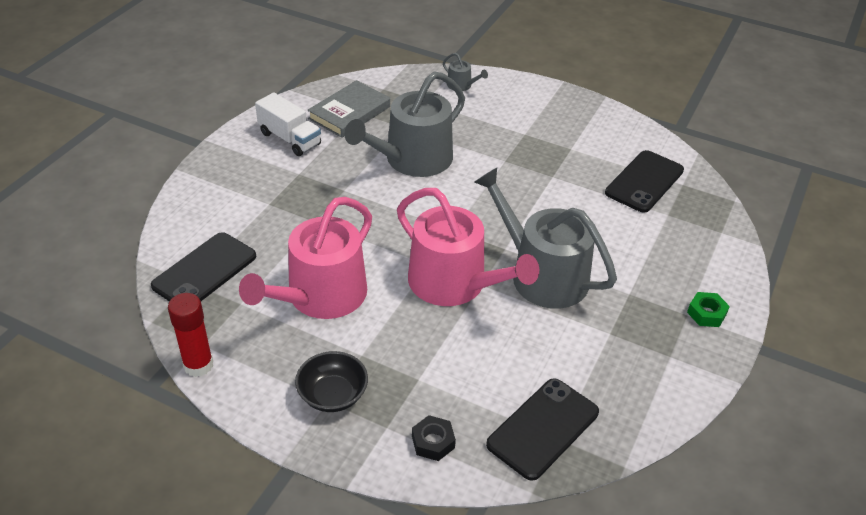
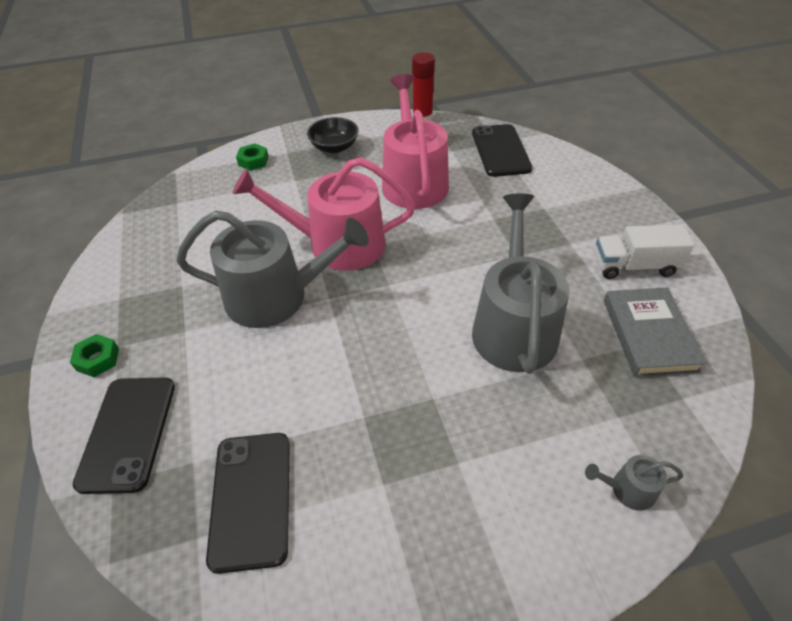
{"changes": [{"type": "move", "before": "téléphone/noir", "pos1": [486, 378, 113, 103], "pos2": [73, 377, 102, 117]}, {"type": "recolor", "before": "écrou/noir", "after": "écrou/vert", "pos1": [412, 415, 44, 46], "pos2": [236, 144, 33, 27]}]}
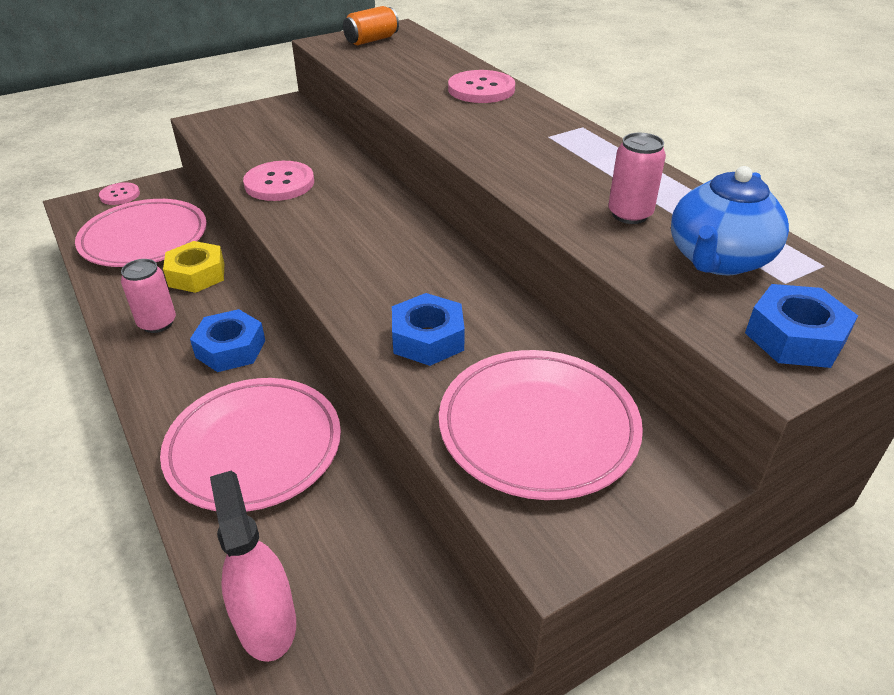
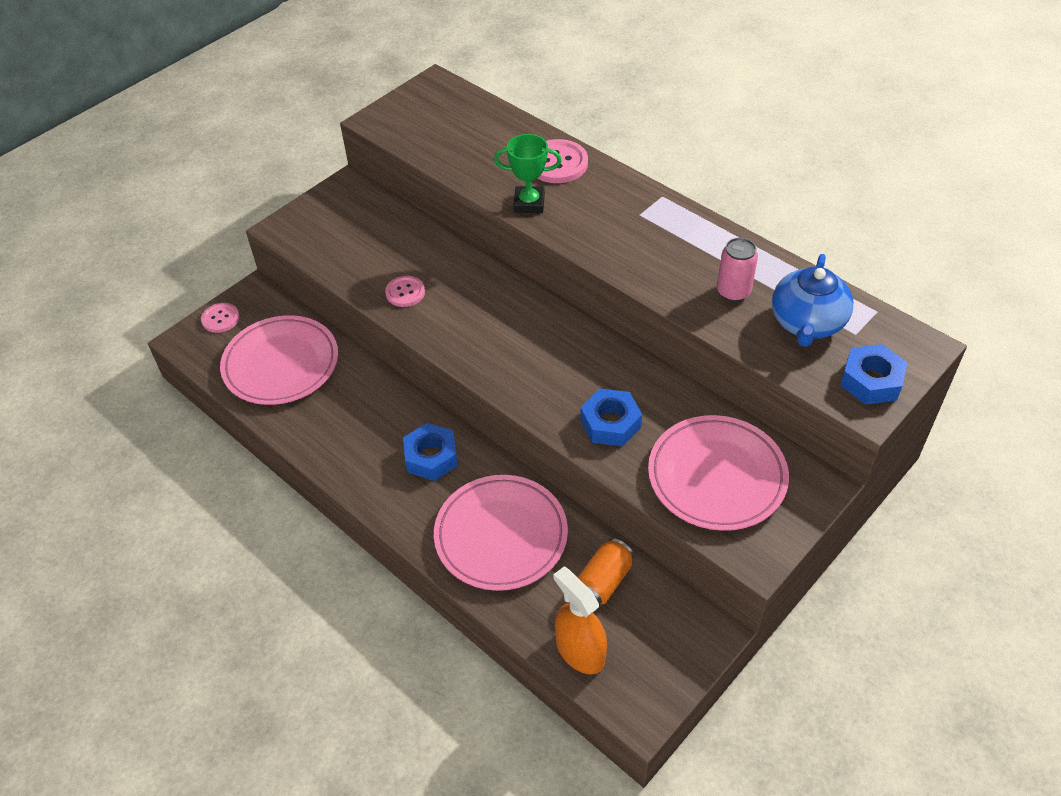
{"changes": [{"type": "move", "before": "canette/orange", "pos1": [343, 6, 56, 39], "pos2": [577, 538, 57, 67]}, {"type": "resize", "before": "bouton/rose", "pos1": [243, 161, 71, 40], "pos2": [385, 276, 40, 31], "scale": 0.63}, {"type": "delete", "before": "écrou/jaune", "pos1": [163, 241, 61, 52]}, {"type": "delete", "before": "canette/rose", "pos1": [121, 259, 55, 74]}, {"type": "recolor", "before": "vaporisateur/rose", "after": "vaporisateur/orange", "pos1": [210, 470, 86, 192], "pos2": [554, 567, 53, 107]}, {"type": "insert", "after": "trophée/vert", "pos2": [494, 134, 68, 79]}]}
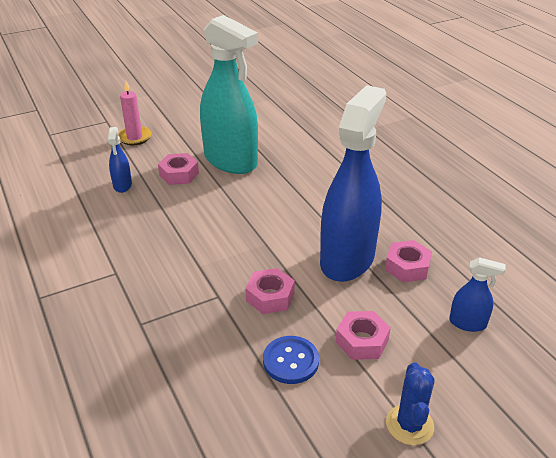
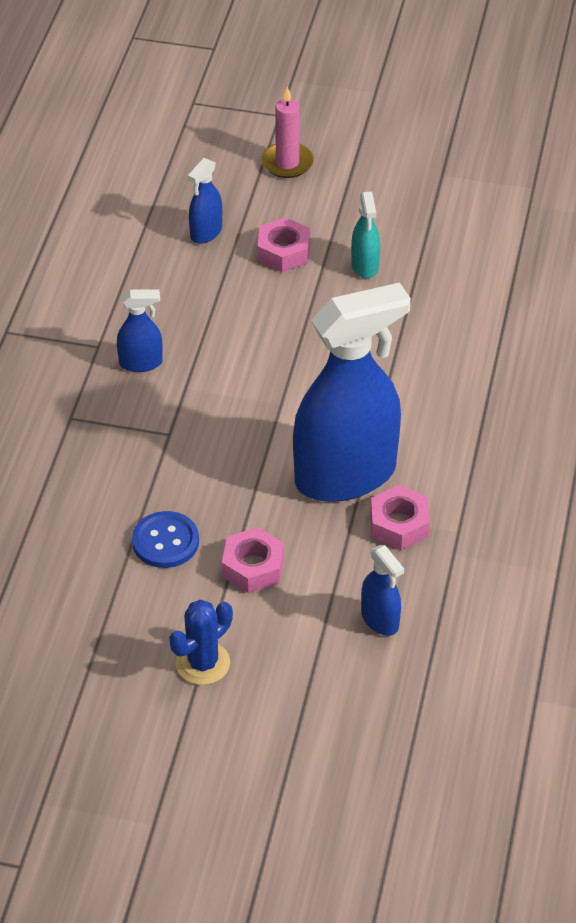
{"changes": [{"type": "resize", "before": "vaporisateur/turquoise", "pos1": [200, 15, 58, 159], "pos2": [351, 192, 29, 87], "scale": 0.42}, {"type": "delete", "before": "écrou/rose", "pos1": [245, 268, 50, 46]}, {"type": "insert", "after": "vaporisateur/bleu", "pos2": [117, 289, 46, 83]}]}
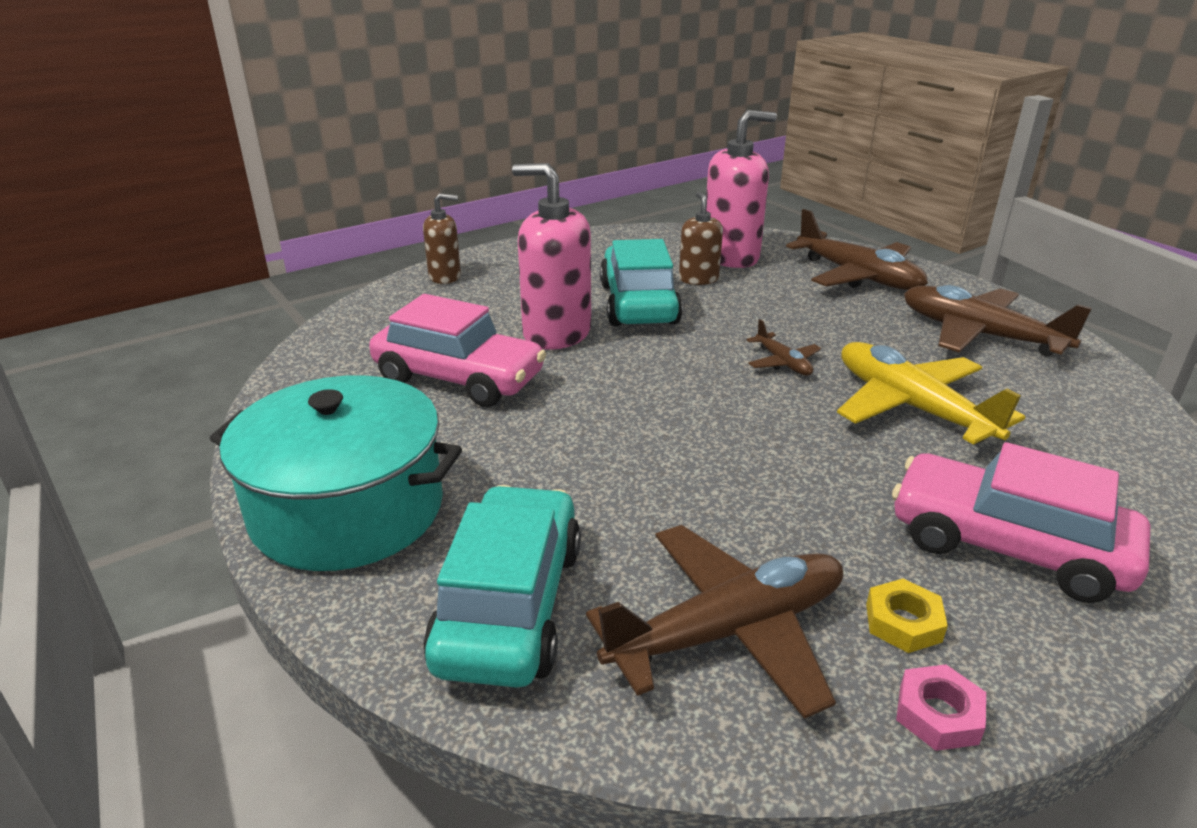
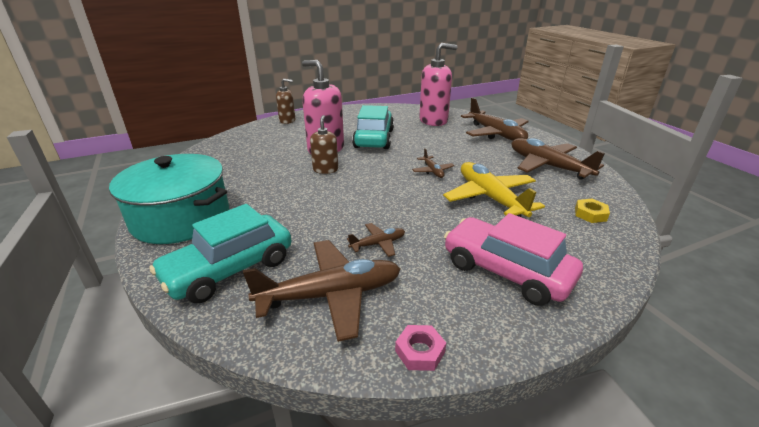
{"changes": [{"type": "move", "before": "distributeur de savon/marron", "pos1": [679, 192, 44, 93], "pos2": [310, 115, 28, 59]}, {"type": "delete", "before": "voiture/rose", "pos1": [369, 294, 177, 113]}, {"type": "rotate", "before": "voiture/turquoise", "pos1": [423, 485, 158, 203], "pos2": [149, 204, 143, 99], "turn": -150}, {"type": "move", "before": "écrou/jaune", "pos1": [866, 579, 82, 74], "pos2": [575, 199, 35, 24]}, {"type": "insert", "after": "avion/marron", "pos2": [347, 223, 58, 34]}]}
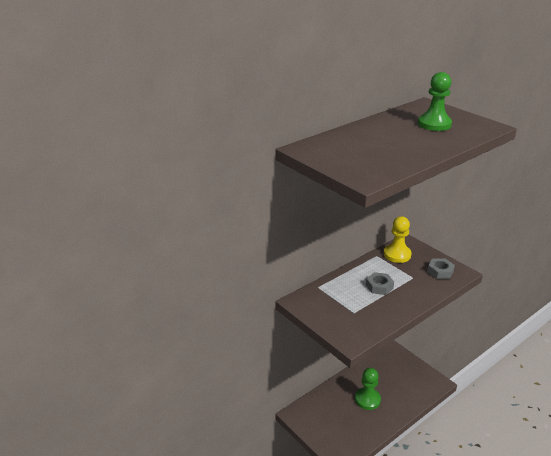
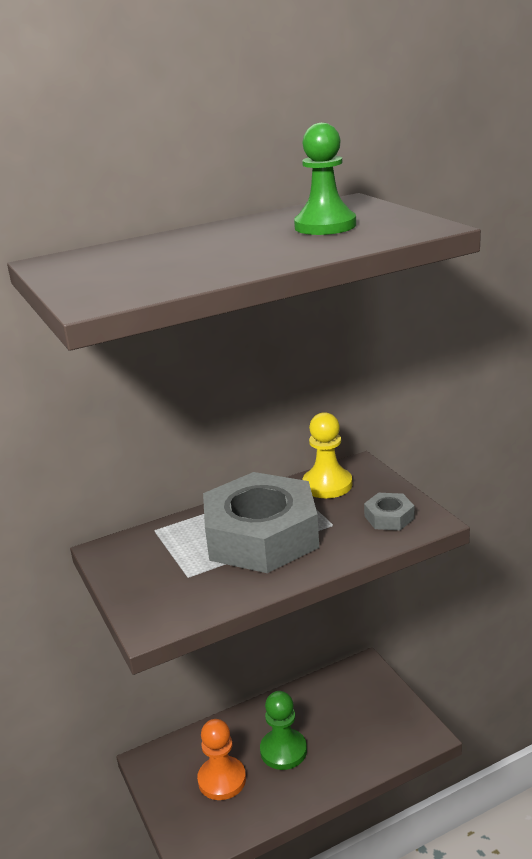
{"changes": [{"type": "resize", "before": "écrou/gris", "pos1": [366, 272, 28, 23], "pos2": [203, 472, 116, 101], "scale": 2.46}, {"type": "insert", "after": "pion/orange", "pos2": [197, 719, 49, 81]}]}
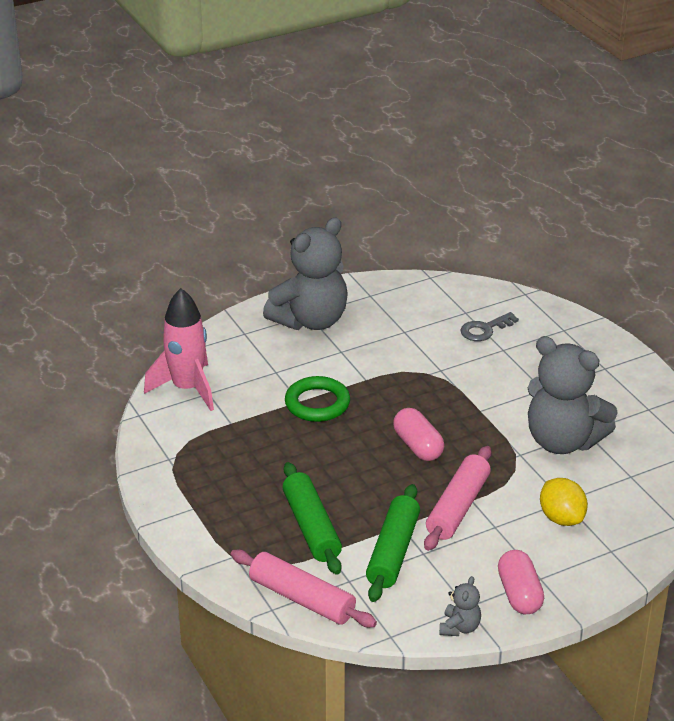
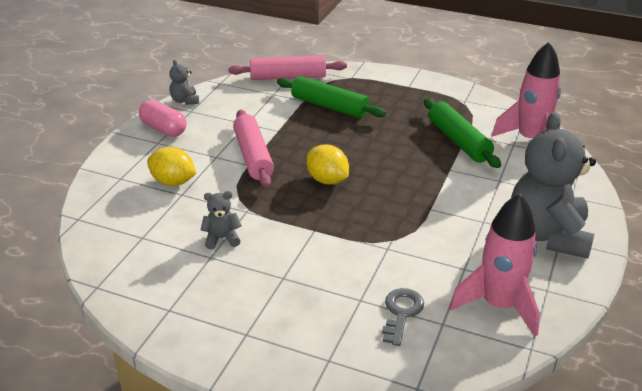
{"changes": [{"type": "resize", "before": "ours en peluche/gris", "pos1": [528, 336, 90, 118], "pos2": [201, 191, 41, 58], "scale": 0.42}, {"type": "delete", "before": "anneau/vert", "pos1": [285, 376, 65, 46]}, {"type": "replace", "before": "gélule/rose", "after": "citron/jaune", "pos1": [393, 408, 51, 53], "pos2": [306, 145, 43, 39]}, {"type": "move", "before": "rouleau à pâtisserie/vert", "pos1": [366, 484, 54, 118], "pos2": [424, 98, 77, 70]}, {"type": "insert", "after": "fusée/rose", "pos2": [449, 193, 91, 144]}]}
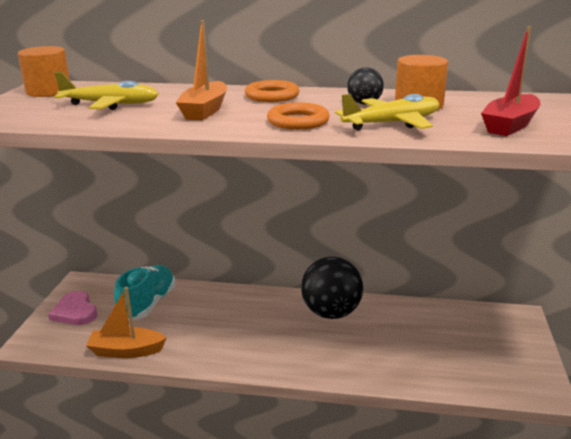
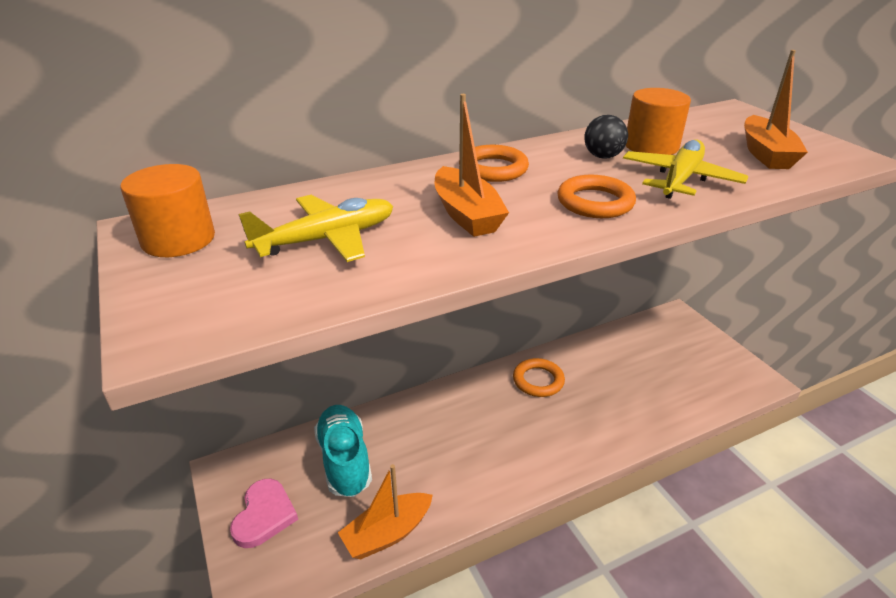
{"changes": [{"type": "recolor", "before": "bateau/rouge", "after": "bateau/orange", "pos1": [481, 26, 60, 110], "pos2": [744, 50, 64, 119]}, {"type": "replace", "before": "balle/noir", "after": "anneau/orange", "pos1": [301, 257, 62, 62], "pos2": [513, 358, 52, 39]}, {"type": "rotate", "before": "cœur/rose", "pos1": [48, 291, 50, 34], "pos2": [230, 479, 68, 69], "turn": -105}]}
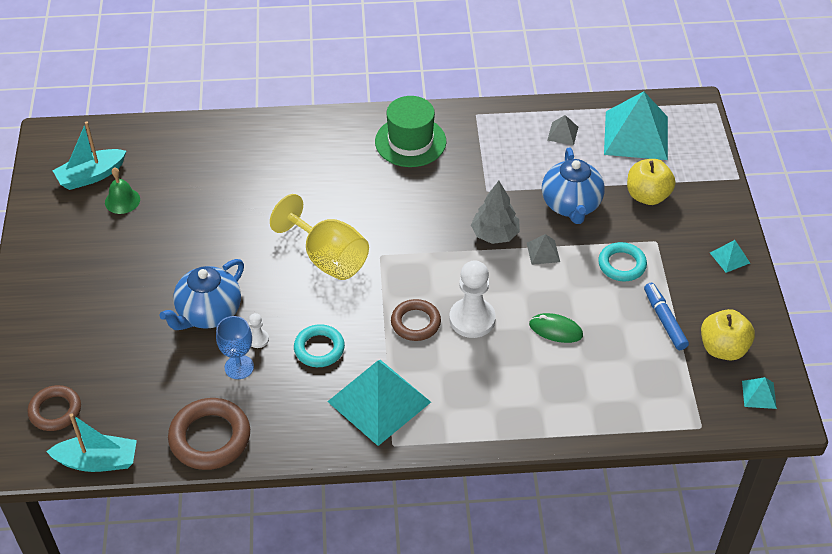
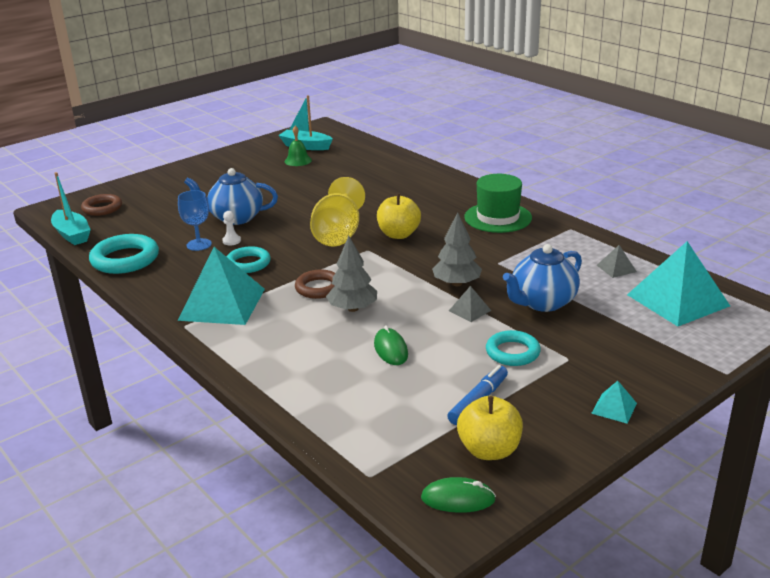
{"changes": [{"type": "move", "before": "pomme/jaune", "pos1": [627, 159, 49, 46], "pos2": [377, 194, 44, 45]}, {"type": "replace", "before": "pion/blanc", "after": "arbre/gris", "pos1": [449, 260, 47, 78], "pos2": [326, 236, 51, 76]}, {"type": "replace", "before": "pyramide/turquoise", "after": "souris/vert", "pos1": [742, 377, 35, 32], "pos2": [421, 477, 75, 36]}, {"type": "recolor", "before": "anneau/marron", "after": "anneau/turquoise", "pos1": [168, 398, 82, 72], "pos2": [89, 234, 70, 40]}]}
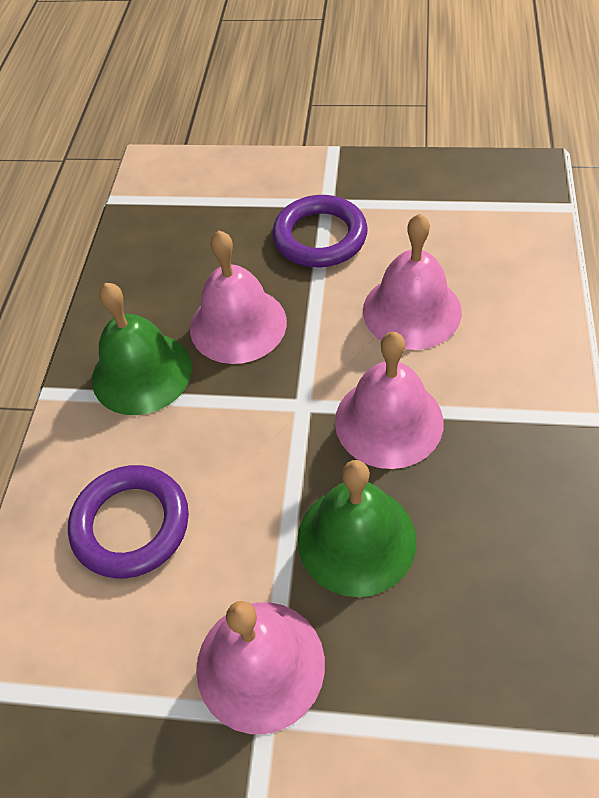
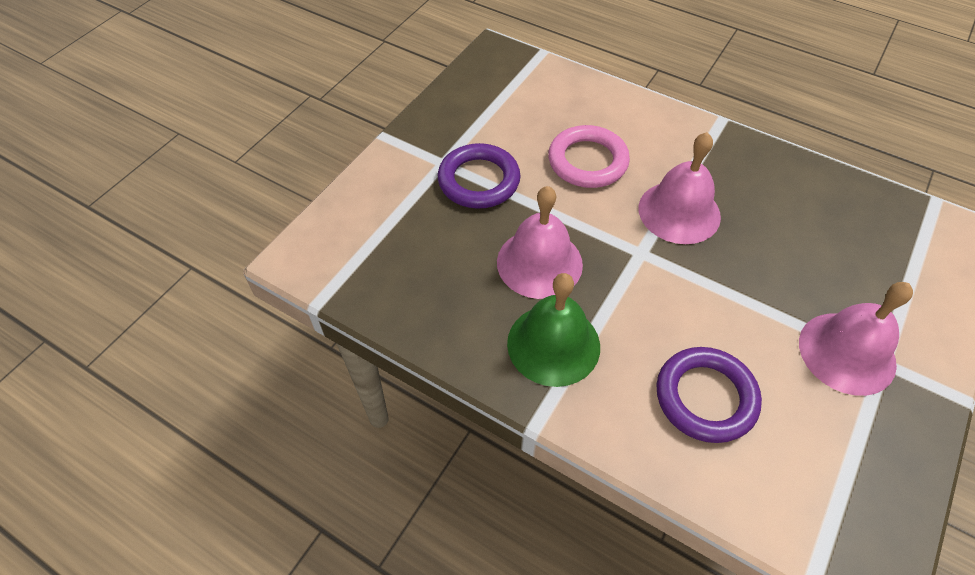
{"changes": [{"type": "replace", "before": "cloche/rose", "after": "anneau/rose", "pos1": [363, 214, 99, 136], "pos2": [548, 125, 82, 63]}, {"type": "delete", "before": "cloche/vert", "pos1": [297, 460, 120, 137]}]}
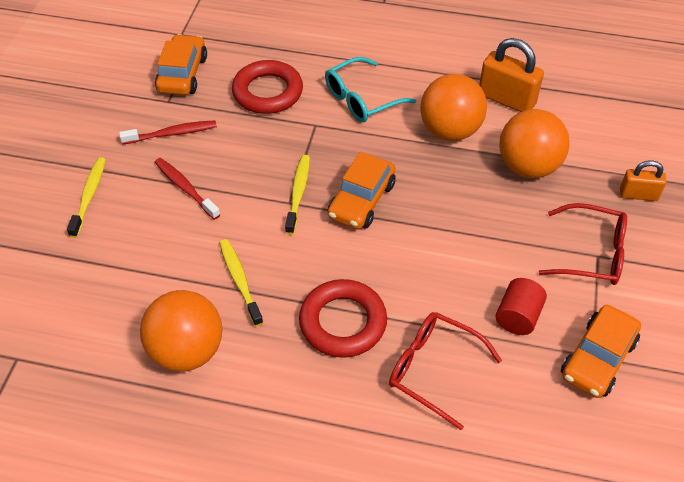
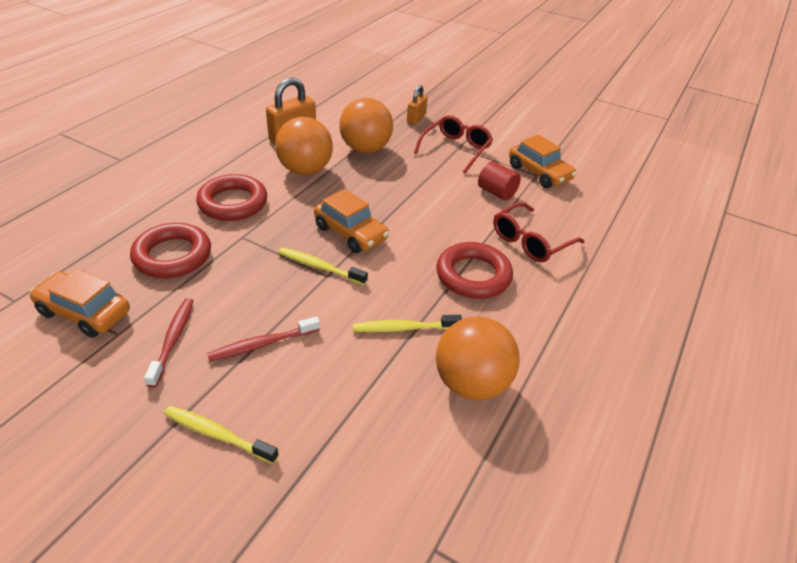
{"changes": [{"type": "replace", "before": "lunettes/turquoise", "after": "anneau/rouge", "pos1": [325, 57, 91, 65], "pos2": [196, 174, 71, 47]}]}
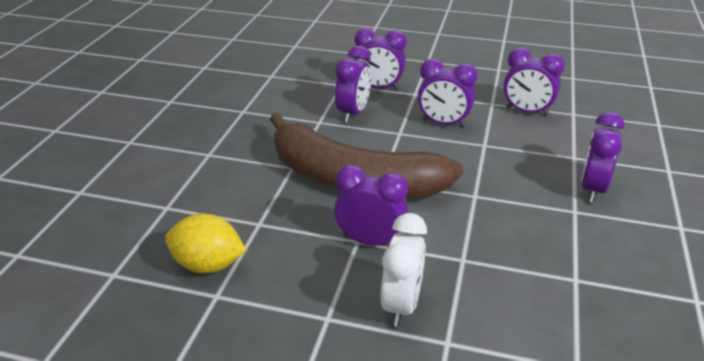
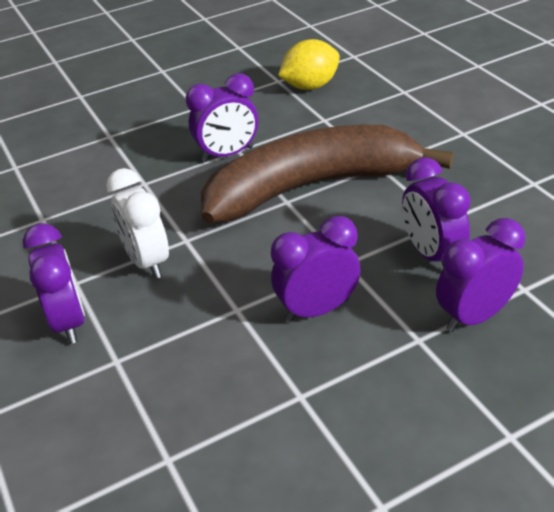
{"changes": [{"type": "delete", "before": "réveil/violet", "pos1": [503, 48, 62, 68]}, {"type": "move", "before": "réveil/blanc", "pos1": [381, 213, 46, 114], "pos2": [106, 168, 63, 111]}]}
